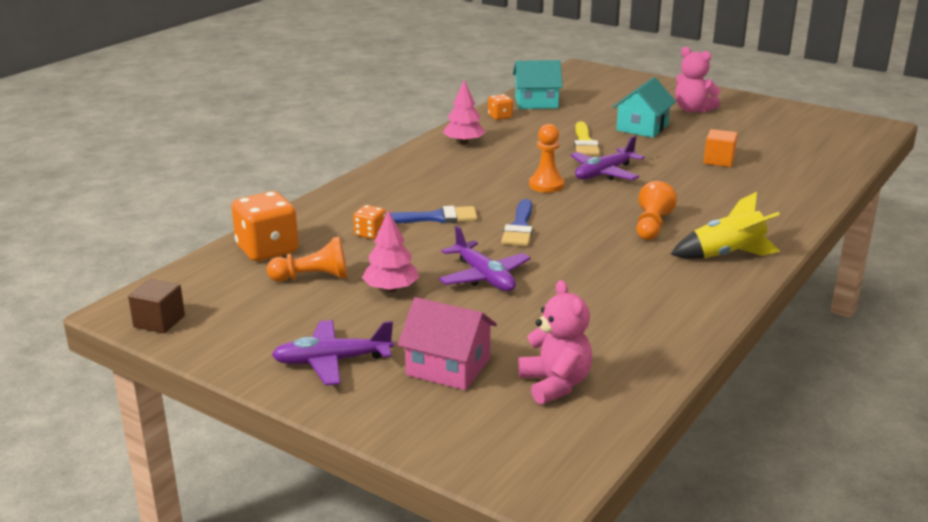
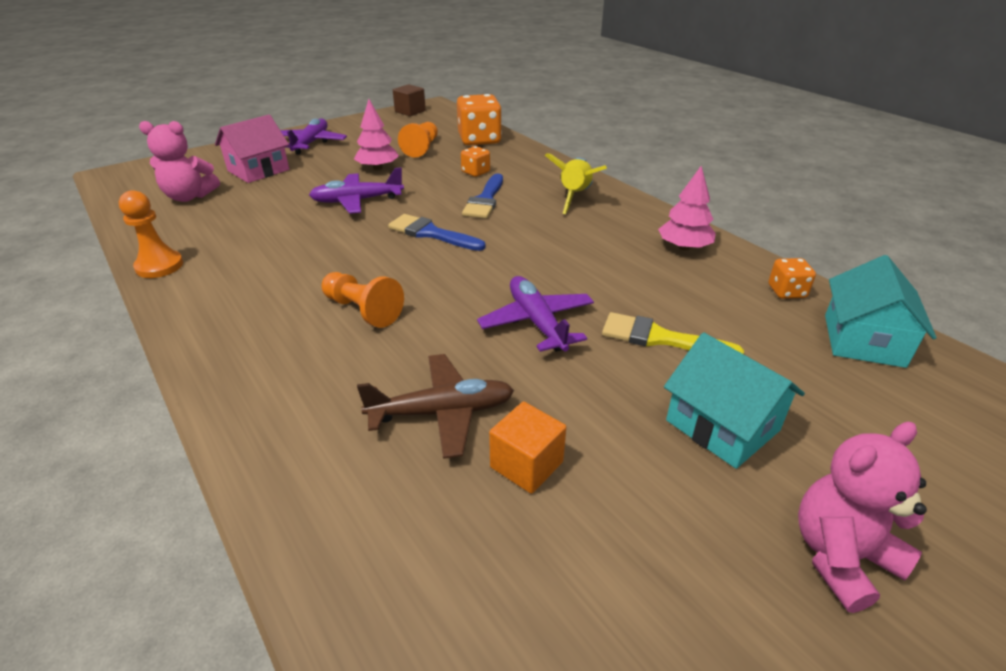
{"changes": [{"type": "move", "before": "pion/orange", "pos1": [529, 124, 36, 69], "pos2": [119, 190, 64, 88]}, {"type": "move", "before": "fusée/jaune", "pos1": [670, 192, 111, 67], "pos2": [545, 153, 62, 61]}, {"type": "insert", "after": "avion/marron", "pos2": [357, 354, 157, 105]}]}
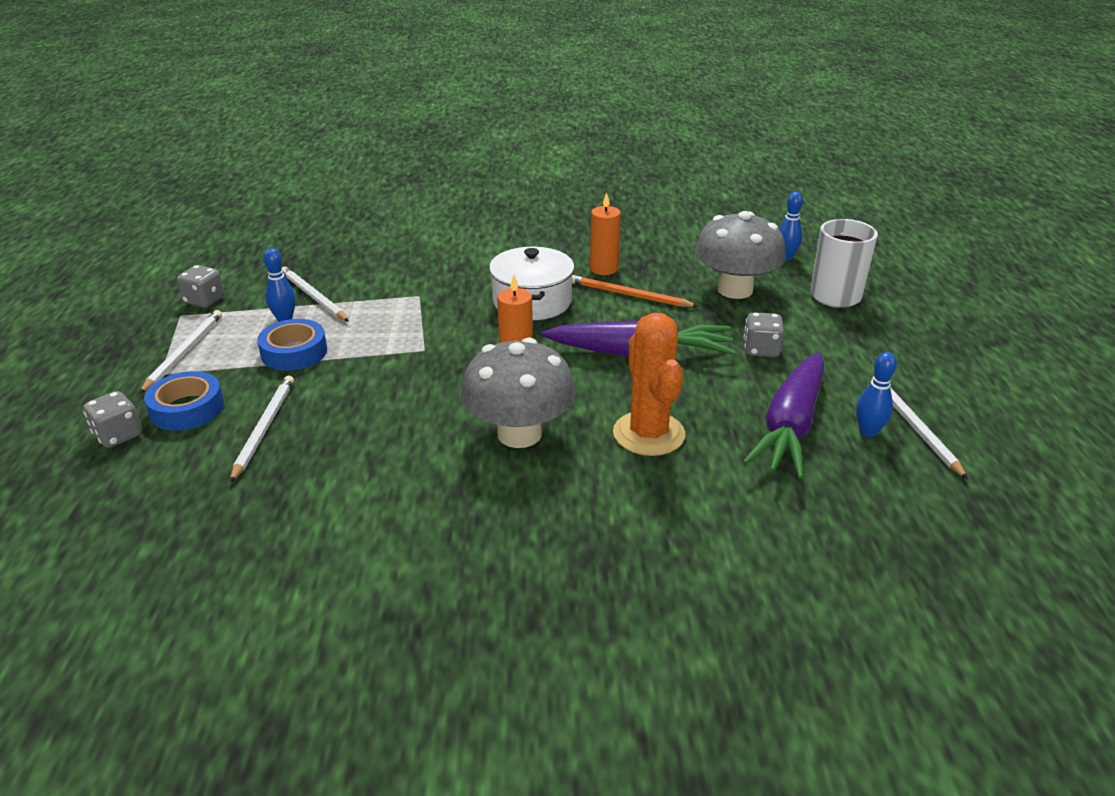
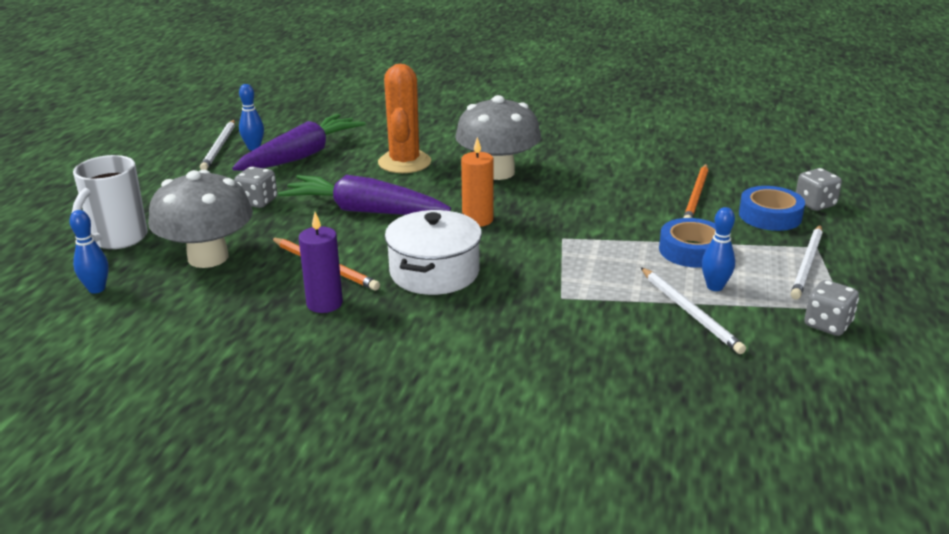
{"changes": [{"type": "recolor", "before": "bougie/orange", "after": "bougie/violet", "pos1": [590, 192, 31, 83], "pos2": [299, 212, 44, 101]}, {"type": "recolor", "before": "crayon/blanc", "after": "crayon/orange", "pos1": [230, 376, 64, 107], "pos2": [683, 164, 25, 54]}]}
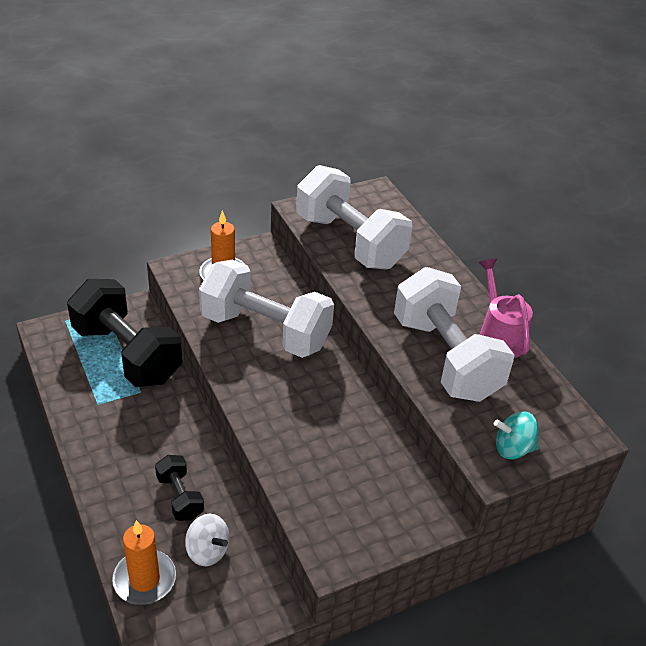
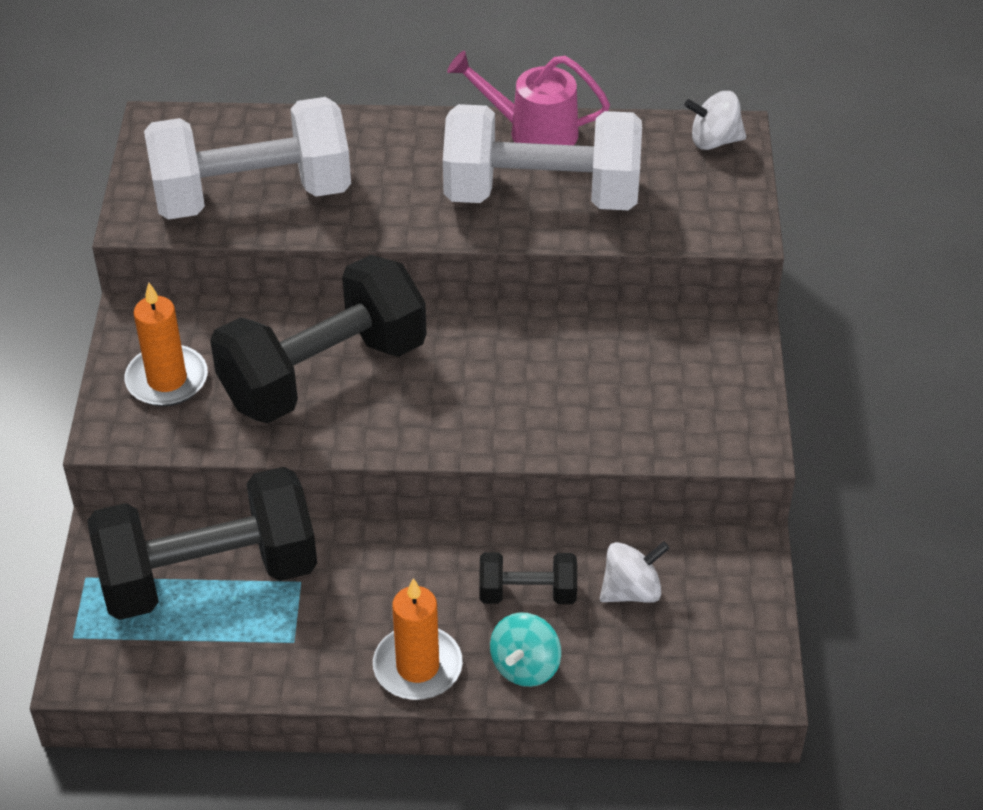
{"changes": [{"type": "recolor", "before": "haltère/blanc", "after": "haltère/noir", "pos1": [199, 260, 135, 98], "pos2": [210, 255, 217, 168]}, {"type": "move", "before": "toupie/turquoise", "pos1": [494, 412, 45, 47], "pos2": [490, 612, 71, 75]}, {"type": "move", "before": "bougie/orange", "pos1": [112, 520, 64, 85], "pos2": [373, 578, 90, 122]}, {"type": "insert", "after": "toupie/blanc", "pos2": [684, 91, 62, 59]}]}
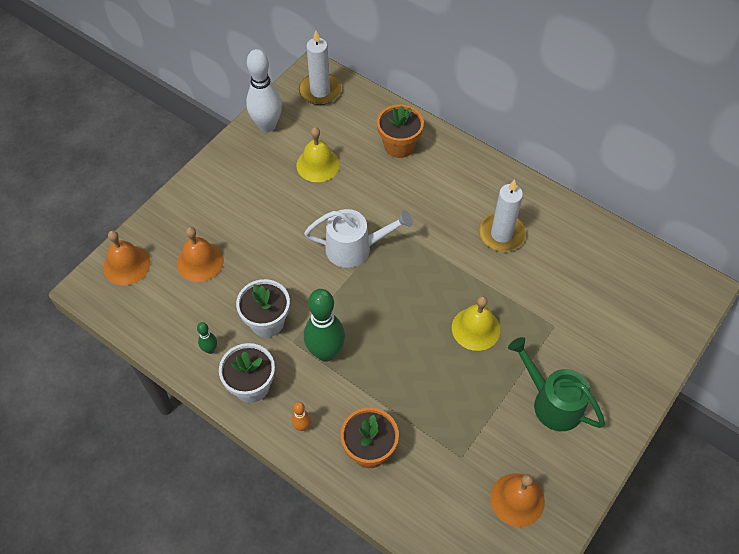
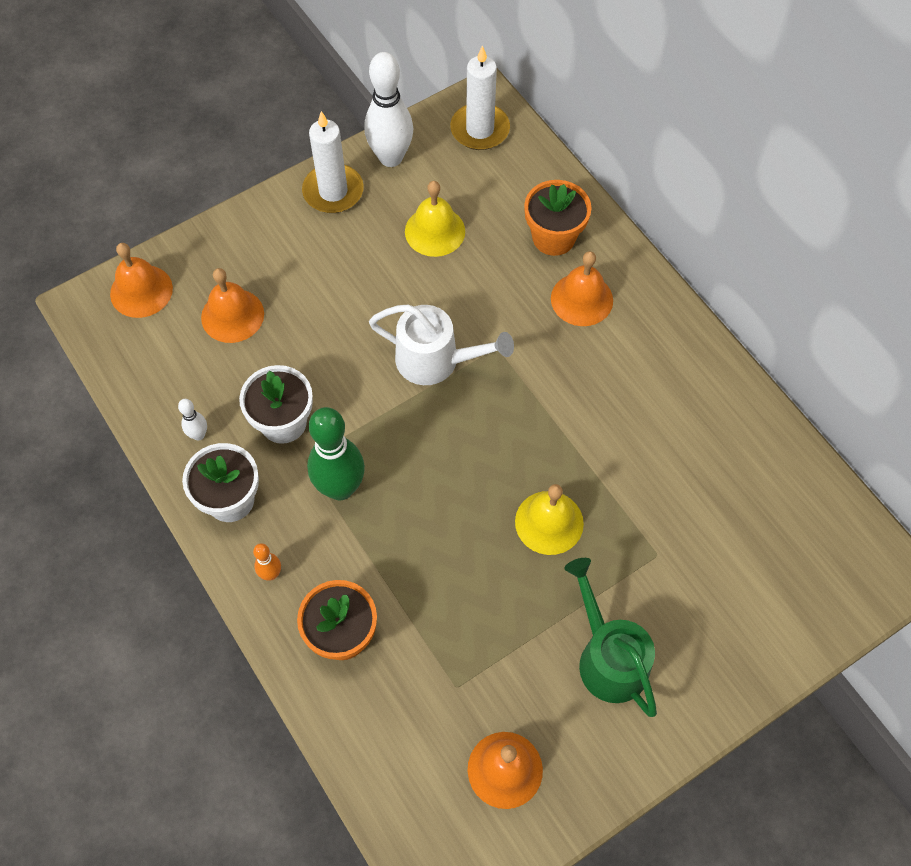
{"changes": [{"type": "move", "before": "bougie/blanc", "pos1": [479, 179, 47, 73], "pos2": [302, 111, 62, 102]}, {"type": "recolor", "before": "quille/vert", "after": "quille/blanc", "pos1": [197, 322, 20, 32], "pos2": [178, 399, 29, 42]}, {"type": "insert", "after": "cloche/orange", "pos2": [551, 251, 62, 75]}]}
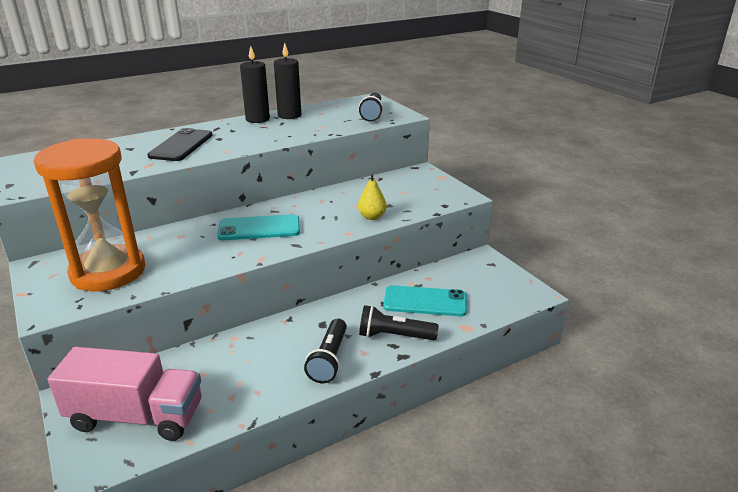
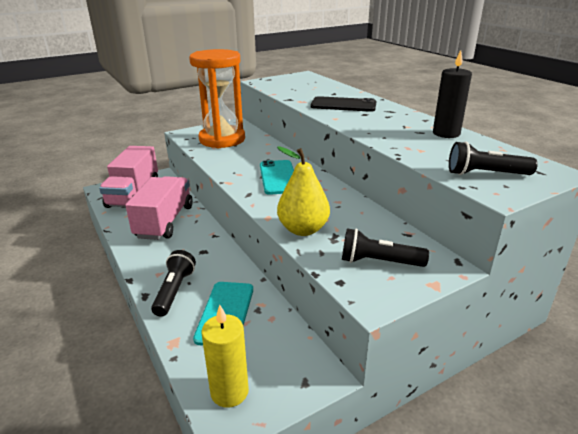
{"changes": [{"type": "delete", "before": "bougie/noir", "pos1": [240, 46, 30, 77]}, {"type": "resize", "before": "poire/jaune", "pos1": [358, 173, 29, 47], "pos2": [277, 146, 53, 90], "scale": 1.64}, {"type": "move", "before": "lampe de poche/noir", "pos1": [304, 318, 43, 65], "pos2": [342, 228, 87, 39]}, {"type": "insert", "after": "camion/rose", "pos2": [125, 176, 68, 64]}, {"type": "insert", "after": "bougie/jaune", "pos2": [202, 305, 47, 103]}]}
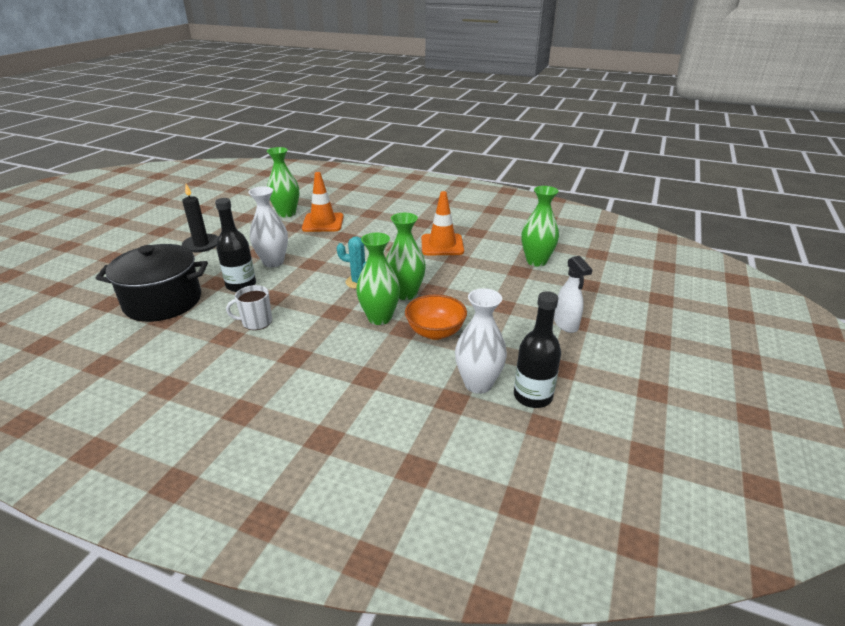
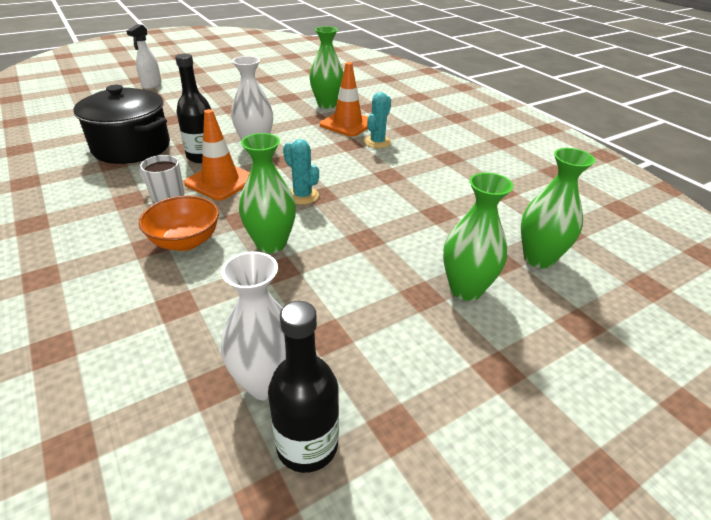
{"changes": [{"type": "delete", "before": "bougie/noir", "pos1": [182, 184, 36, 68]}, {"type": "move", "before": "cône de chantier/orange", "pos1": [421, 191, 43, 64], "pos2": [184, 109, 66, 92]}, {"type": "move", "before": "vase/vert", "pos1": [386, 213, 40, 87], "pos2": [443, 172, 70, 129]}, {"type": "move", "before": "vaporisateur/blanc", "pos1": [554, 256, 39, 77], "pos2": [126, 24, 36, 65]}, {"type": "move", "before": "bol/orange", "pos1": [405, 294, 62, 46], "pos2": [139, 196, 80, 55]}, {"type": "insert", "after": "cactus/turquoise", "pos2": [364, 92, 27, 56]}]}
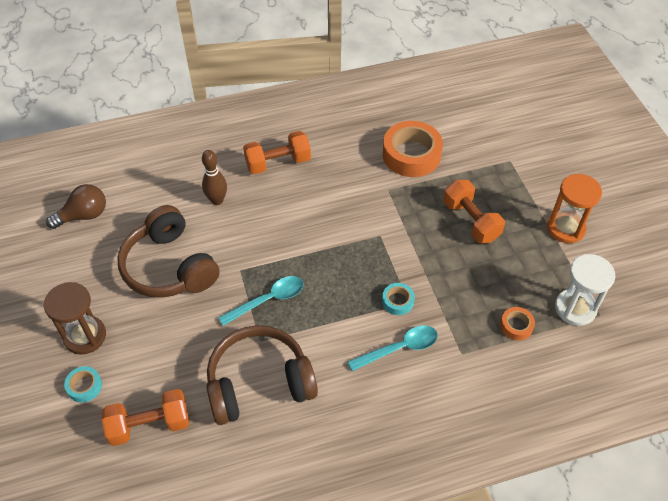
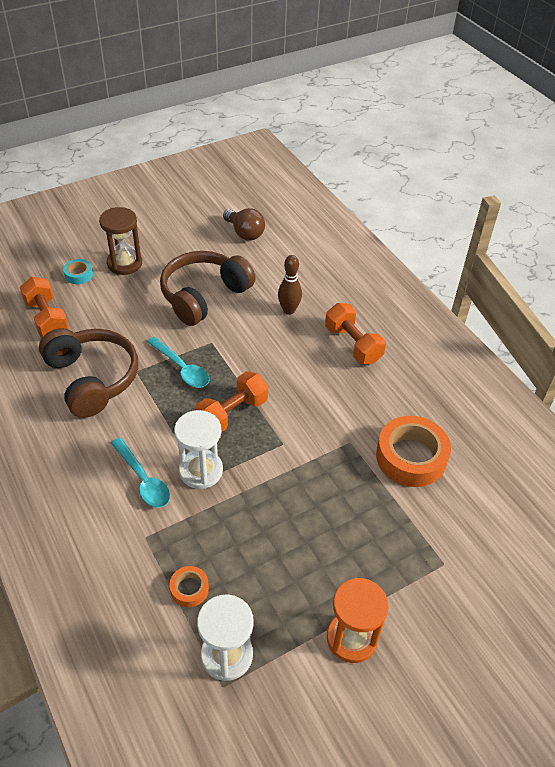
{"changes": [{"type": "move", "before": "haltère/orange", "pos1": [443, 180, 62, 63], "pos2": [195, 371, 73, 61]}, {"type": "replace", "before": "ruban adhésif/turquoise", "after": "sablier/blanc", "pos1": [382, 283, 33, 32], "pos2": [174, 410, 49, 79]}]}
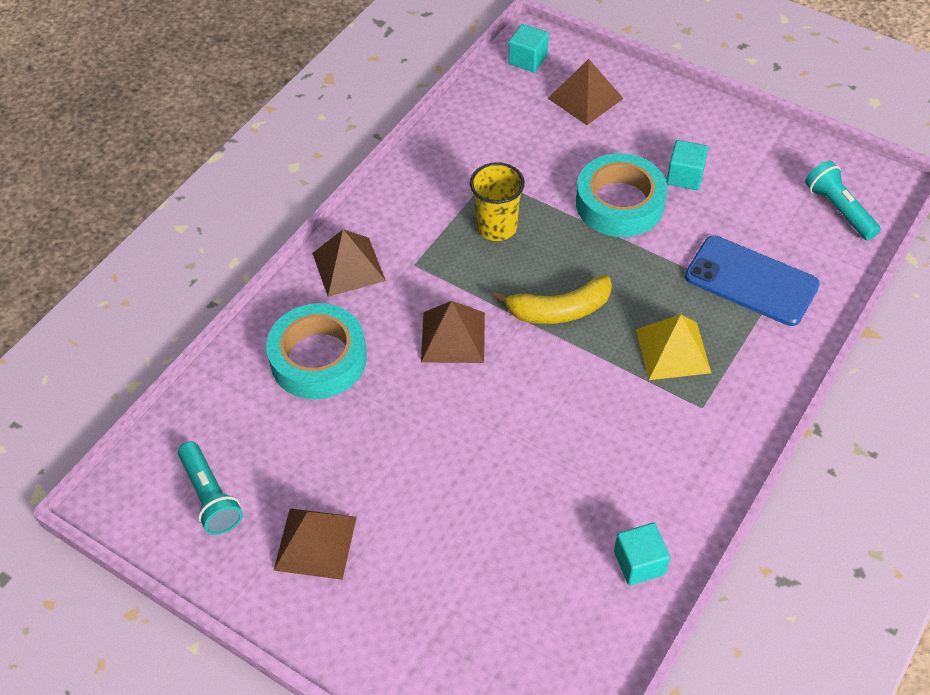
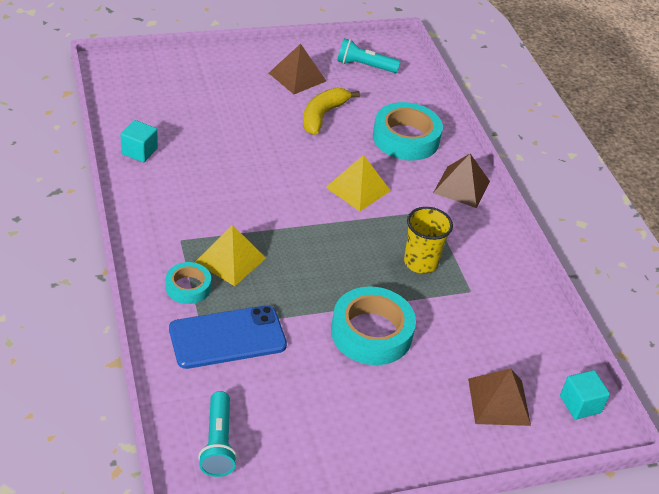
{"changes": [{"type": "delete", "before": "cube/turquoise", "pos1": [667, 140, 41, 50]}, {"type": "rotate", "before": "lampe de poche/turquoise", "pos1": [805, 161, 76, 79], "pos2": [198, 391, 39, 86], "turn": 75}, {"type": "move", "before": "banane/jaune", "pos1": [493, 276, 119, 48], "pos2": [303, 88, 57, 47]}, {"type": "recolor", "before": "pyramide/marron", "after": "pyramide/jaune", "pos1": [421, 301, 64, 62], "pos2": [326, 155, 65, 56]}, {"type": "insert", "after": "ruban adhésif/turquoise", "pos2": [166, 262, 45, 42]}]}
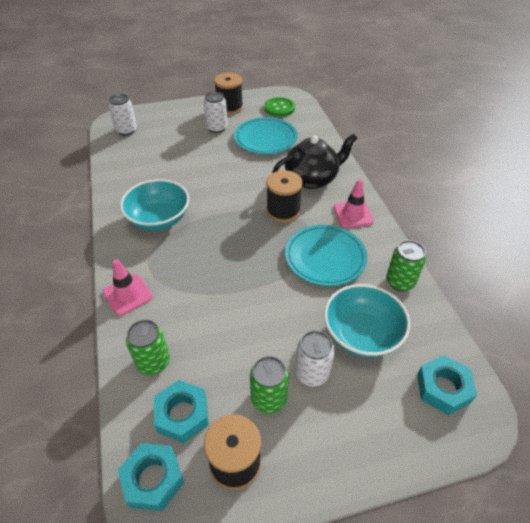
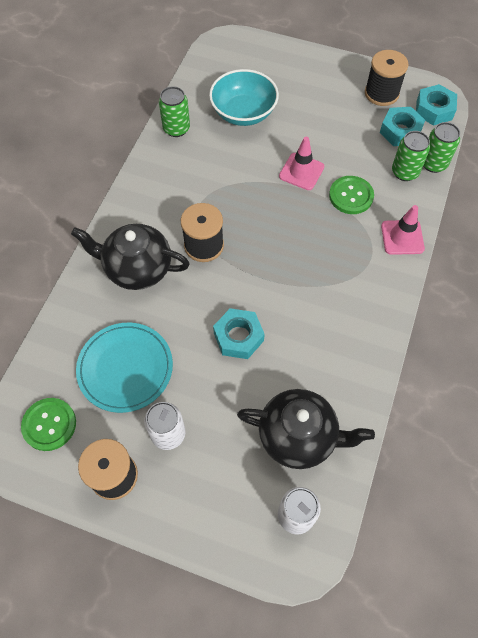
{"changes": [{"type": "delete", "before": "bol/turquoise", "pos1": [120, 179, 69, 52]}, {"type": "move", "before": "cône de chantier/rose", "pos1": [334, 179, 40, 49], "pos2": [279, 137, 45, 53]}, {"type": "delete", "before": "assiette/turquoise", "pos1": [285, 225, 82, 61]}, {"type": "delete", "before": "canette/blanc", "pos1": [295, 330, 40, 57]}, {"type": "move", "before": "écrou/turquoise", "pos1": [417, 355, 60, 60], "pos2": [213, 308, 52, 51]}, {"type": "move", "before": "canette/vert", "pos1": [250, 356, 39, 58], "pos2": [424, 122, 36, 51]}, {"type": "insert", "after": "bouton/vert", "pos2": [329, 176, 45, 38]}, {"type": "insert", "after": "théière/noir", "pos2": [237, 389, 138, 80]}]}
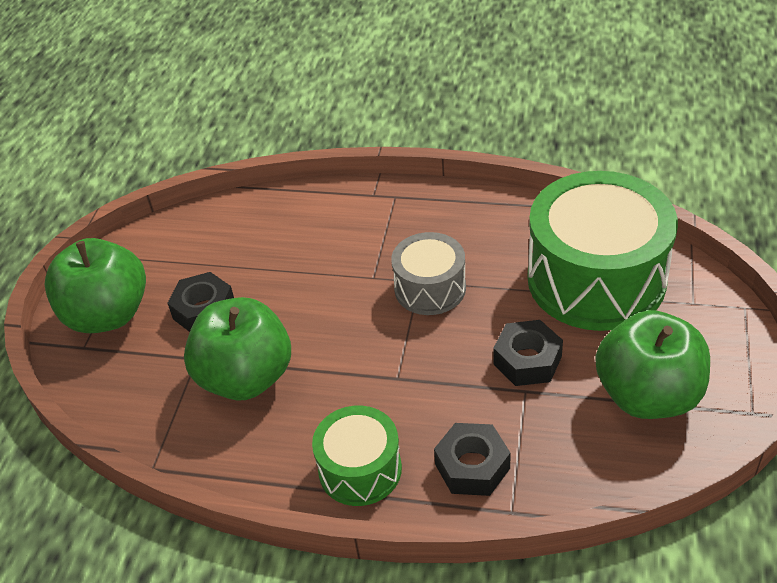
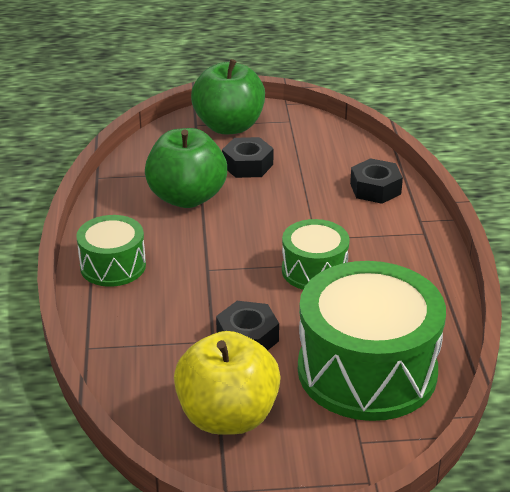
{"changes": [{"type": "recolor", "before": "tambour/gris", "after": "tambour/vert", "pos1": [391, 232, 75, 83], "pos2": [282, 219, 68, 71]}, {"type": "recolor", "before": "pomme/vert", "after": "pomme/jaune", "pos1": [596, 310, 114, 109], "pos2": [174, 331, 107, 104]}, {"type": "move", "before": "écrou/noir", "pos1": [434, 423, 77, 73], "pos2": [350, 158, 53, 46]}]}
